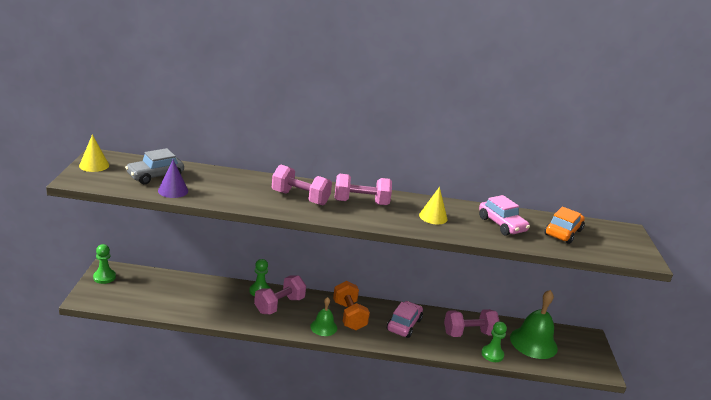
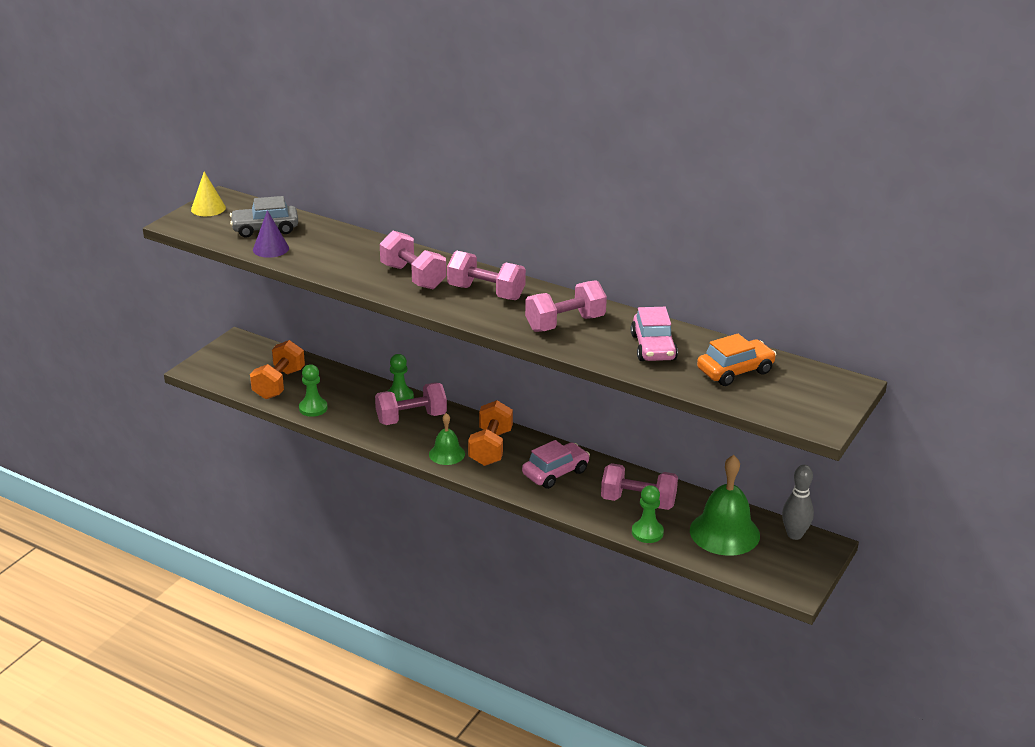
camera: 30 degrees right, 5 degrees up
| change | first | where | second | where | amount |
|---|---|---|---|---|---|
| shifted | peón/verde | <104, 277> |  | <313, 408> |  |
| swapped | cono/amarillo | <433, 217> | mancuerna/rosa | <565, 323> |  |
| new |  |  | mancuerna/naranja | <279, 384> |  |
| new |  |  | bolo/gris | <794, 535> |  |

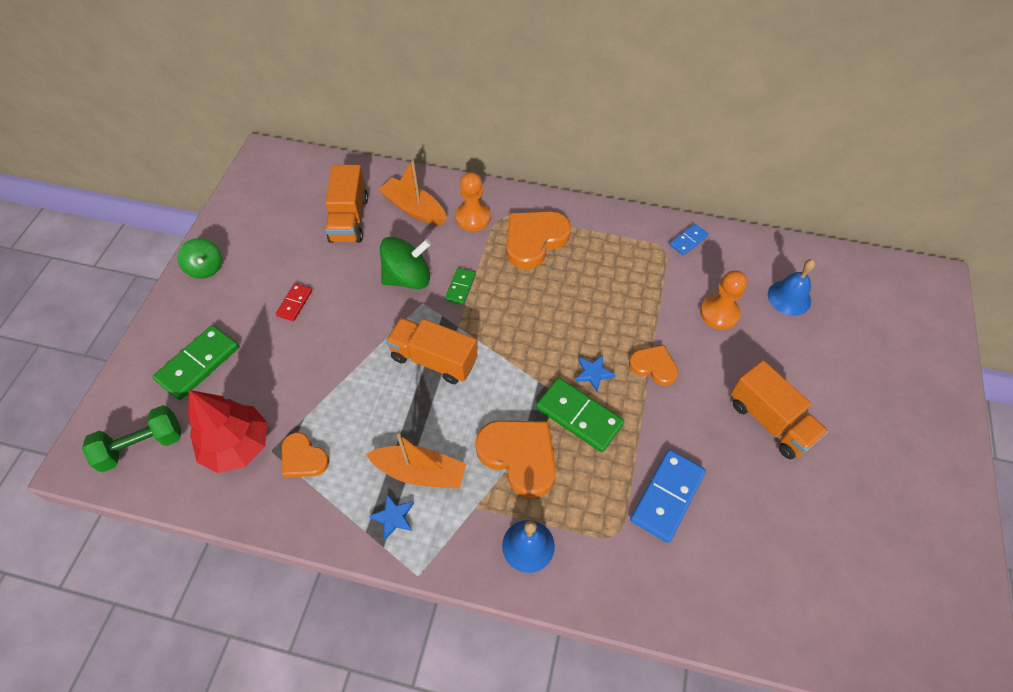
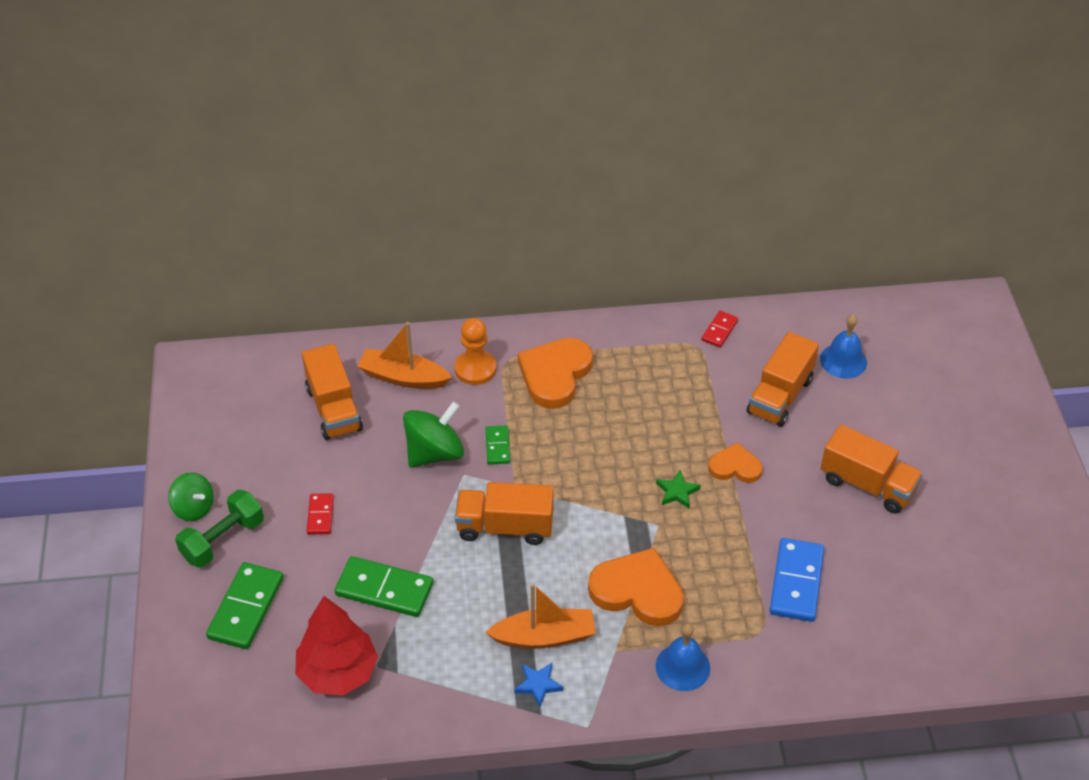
camera: 20 degrees left, 10 degrees down
| change | first | where | second | where | amount |
|---|---|---|---|---|---|
| shifted | mancuerna/verde | <142, 446> |  | <223, 540> |  |
| gone | corazón/naranja | <303, 458> |  |  |  |
| shifted | ficha de dominó/verde | <579, 416> |  | <384, 589> |  |
| repainted | estrella/azul | <593, 373> | estrella/verde | <677, 492> |  |
| repainted | ficha de dominó/azul | <688, 241> | ficha de dominó/rojo | <719, 330> |  |
| swapped | peón/naranja | <719, 313> | camión/naranja | <780, 396> |  |

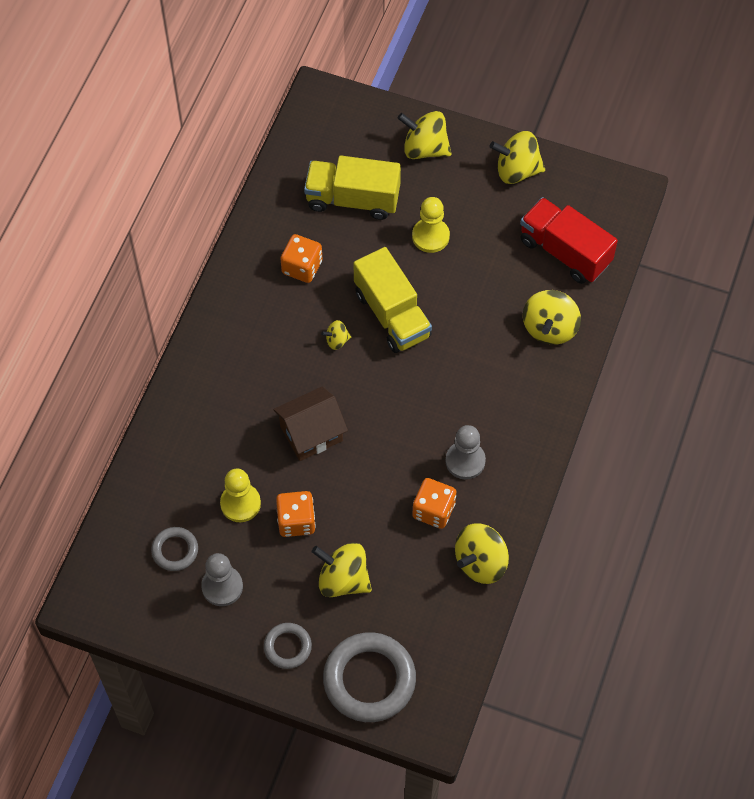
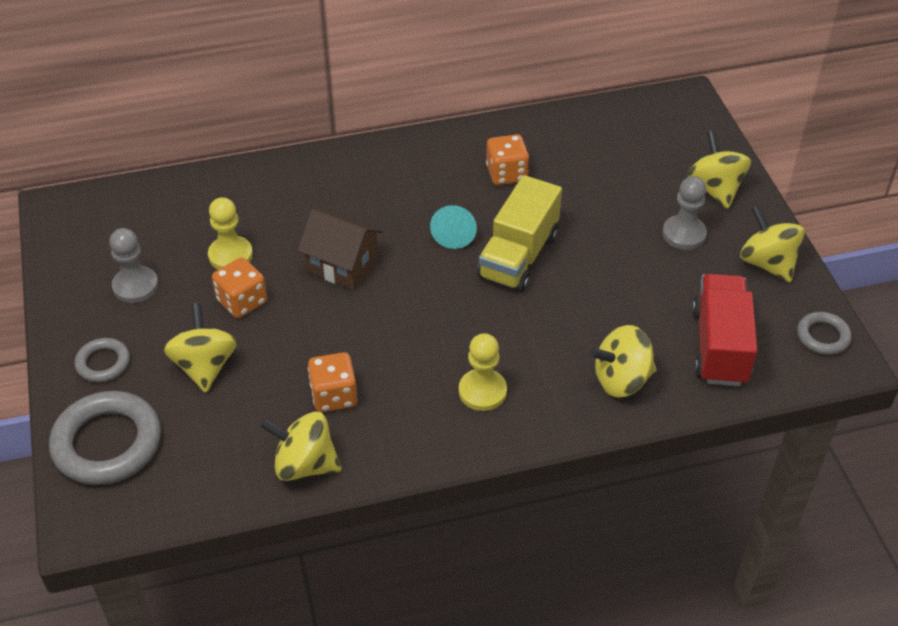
camera: 55 degrees right, 15 degrees down
| change | first | where | second | where | amount |
|---|---|---|---|---|---|
| shifted | anillo/gris | <175, 550> |  | <823, 336> |  |
| gone | camión/amarillo | <353, 199> |  |  |  |
| swapped | peonza/amarillo | <337, 340> | cono/turquesa | <454, 233> |  |
| shifted | peón/amarillo | <430, 236> |  | <482, 391> |  |
| shifted | peón/gris | <465, 461> |  | <684, 234> |  |

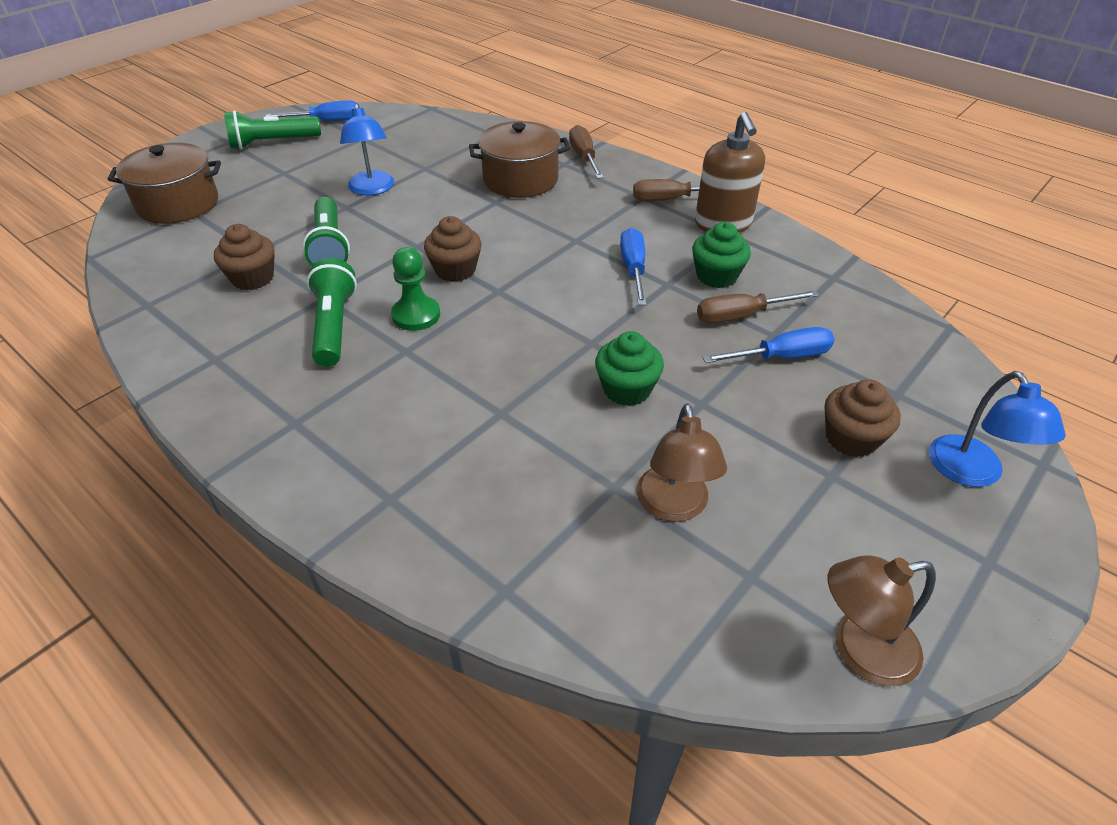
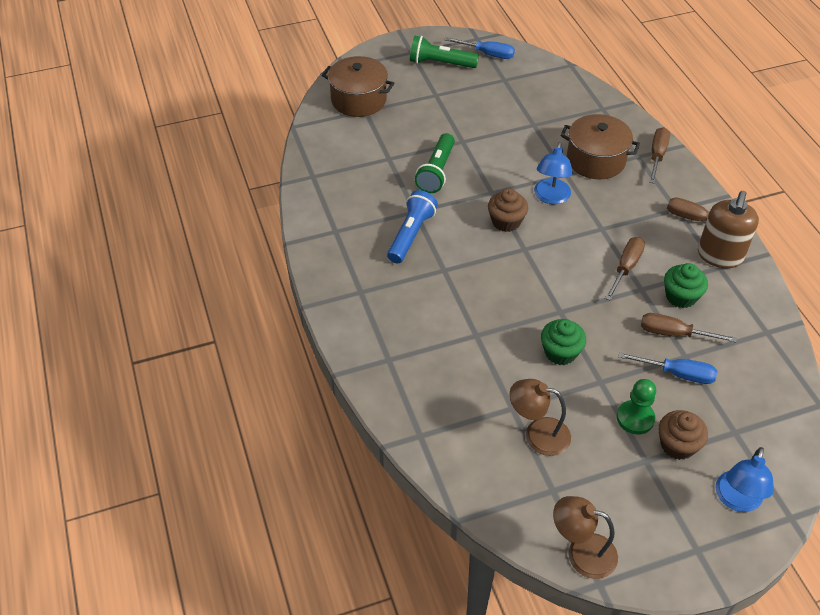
camera: 30 degrees right, 5 degrees up
| change | first | where | second | where | amount |
|---|---|---|---|---|---|
| gone | magdalena/marrón | <253, 278> |  |  |  |
| repainted | lámpara de mano/verde | <334, 326> | lámpara de mano/azul | <411, 235> |  |
| shifted | lámpara/azul | <372, 189> |  | <551, 197> |  |
| shifted | peón/verde | <416, 315> |  | <635, 418> |  |
| repainted | destornillador/azul | <633, 269> | destornillador/marrón | <626, 267> |  |
| rotated | lámpara/marrón | <673, 506> |  | <537, 434> | 75 degrees clockwise |

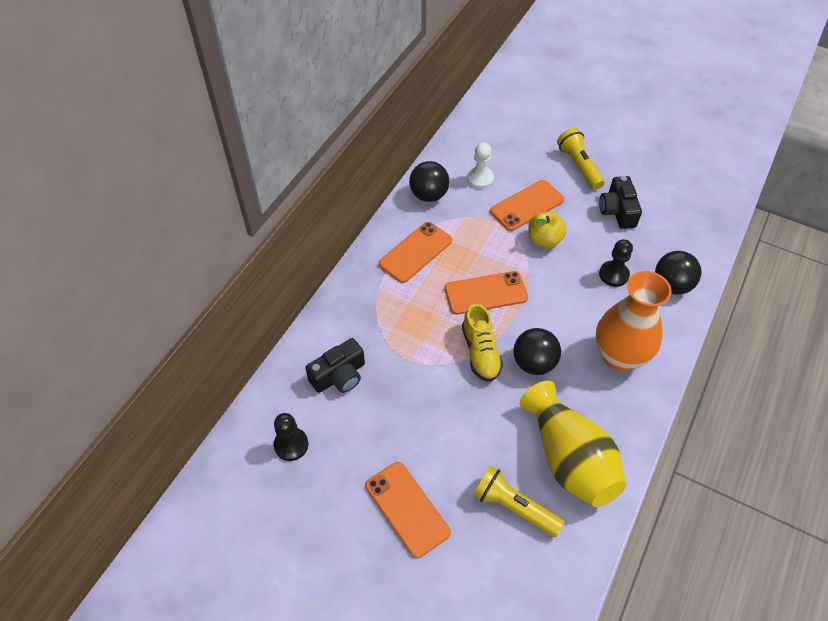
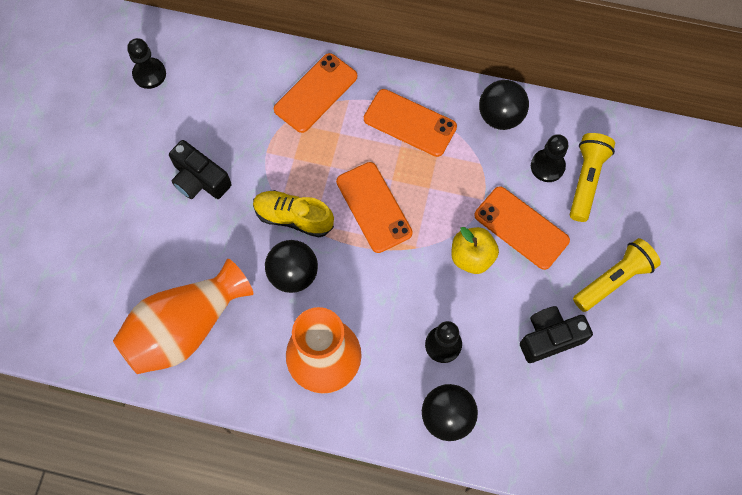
camera: 75 degrees right, 15 degrees up
| change | first | where | second | where | amount |
|---|---|---|---|---|---|
| shifted | cámara/negro | <339, 376> |  | <199, 179> |  |
| shifted | móvil/naranja | <407, 509> |  | <316, 93> |  |
| rotated | zapato/amarillo | <480, 352> |  | <293, 217> | 45 degrees clockwise |
| repainted | peón/blanco | <480, 178> | peón/negro | <547, 166> |  |
| shifted | lámpara de mano/amarillo | <514, 507> |  | <586, 180> |  |
| repainted | florero/amarillo | <569, 459> | florero/naranja | <185, 327> |  |

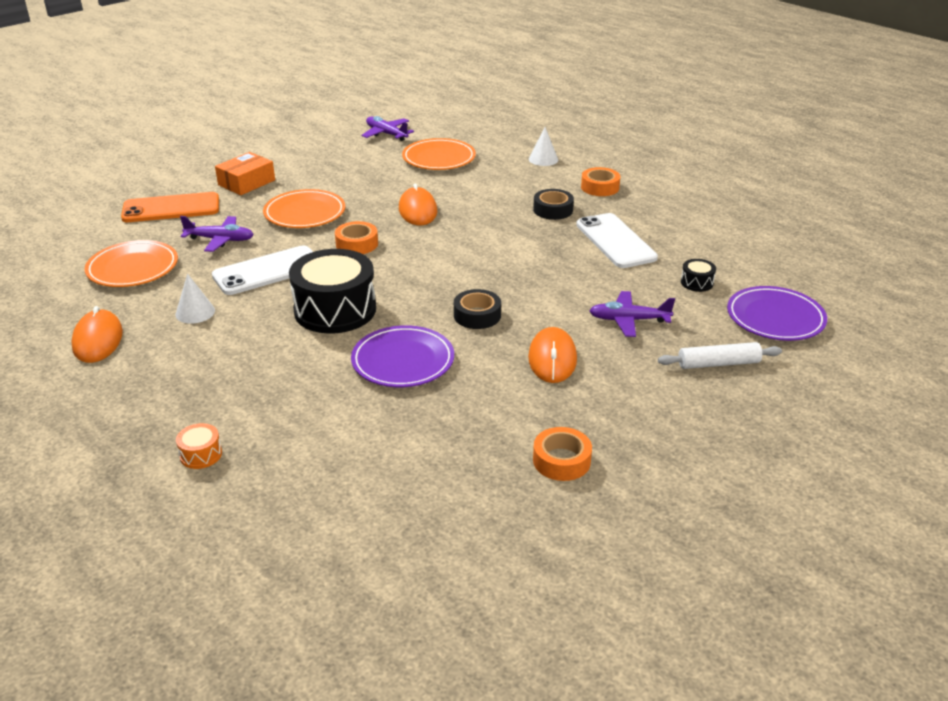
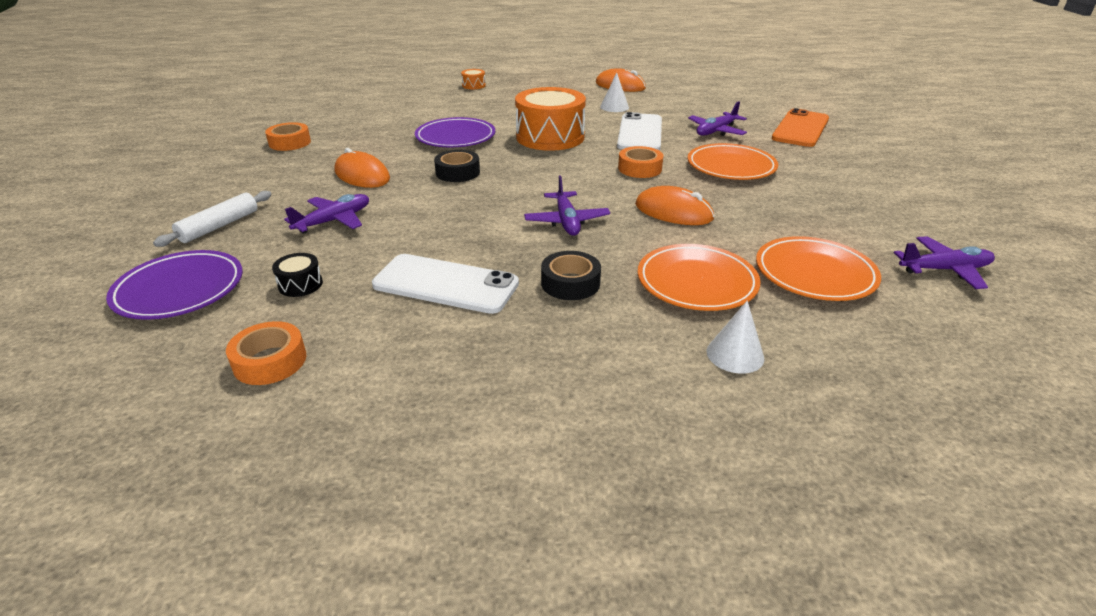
camera: 130 degrees right, 0 degrees up
| change | first | where | second | where | amount |
|---|---|---|---|---|---|
| shifted | plato/naranja | <133, 268> |  | <696, 282> |  |
| gone | caja/naranja | <246, 182> |  |  |  |
| repainted | tambor/negro | <335, 310> | tambor/naranja | <550, 137> |  |
| shifted | cinta adhesiva/naranja | <600, 187> |  | <270, 361> |  |
| new |  |  | avión/morado | <566, 221> |  |

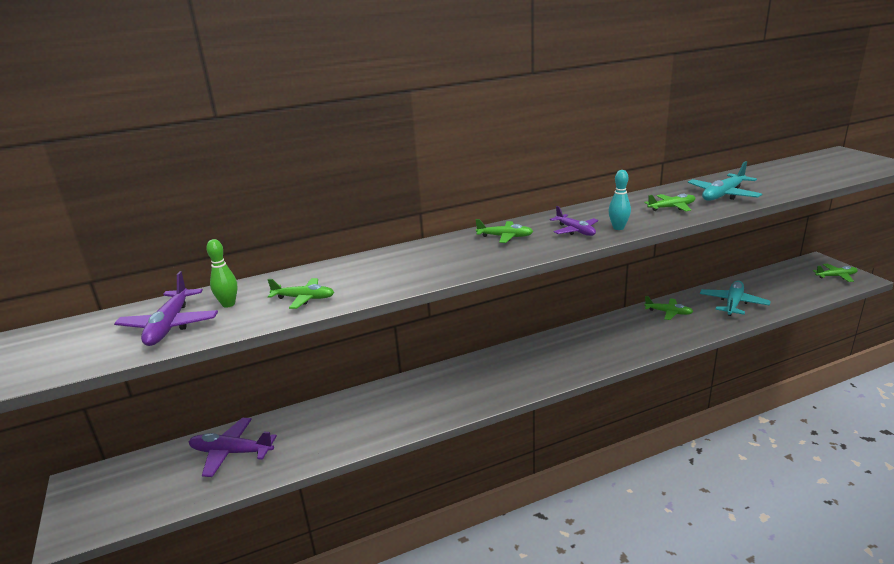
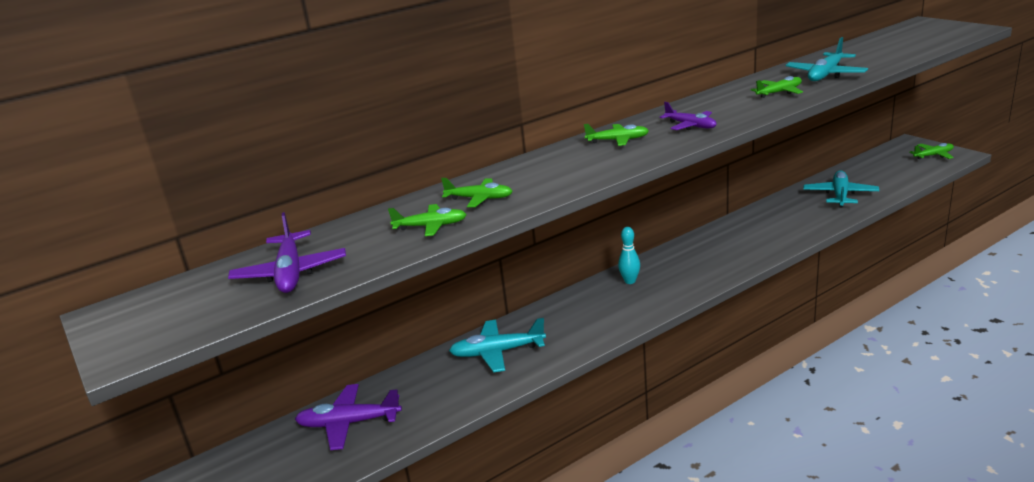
camera: 10 degrees left, 0 degrees up
| change | first | where | second | where | amount |
|---|---|---|---|---|---|
| gone | bolo/verde | <228, 304> |  |  |  |
| shifted | bolo/turquesa | <618, 228> |  | <630, 281> |  |
| shifted | avión/verde | <668, 312> |  | <479, 199> |  |
| new |  |  | avión/turquesa | <497, 352> |  |

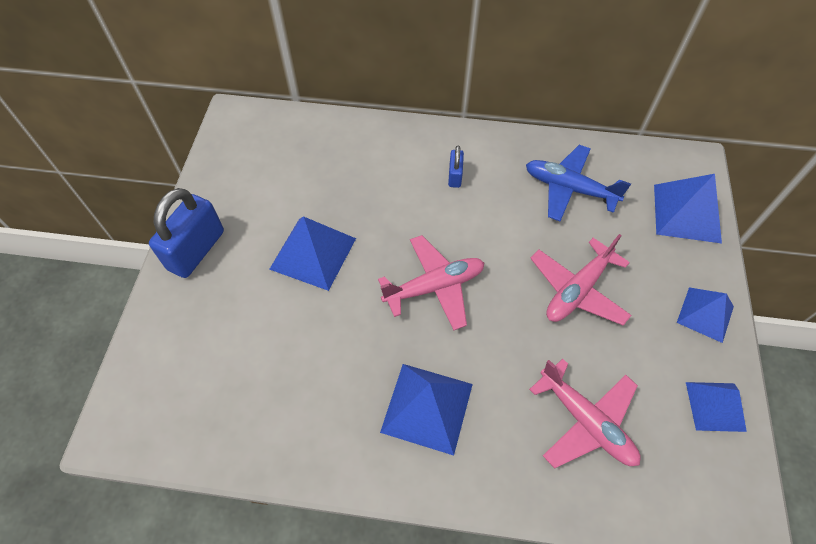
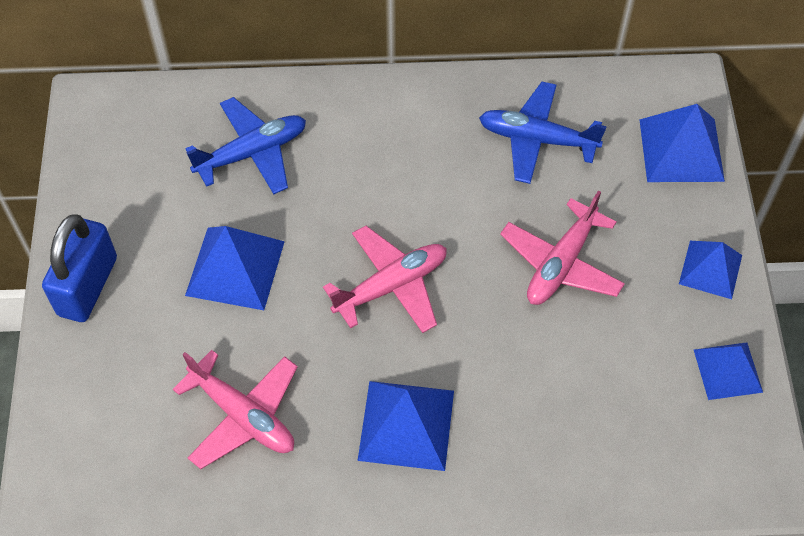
camera: 10 degrees left, 0 degrees up
| change | first | where | second | where | amount |
|---|---|---|---|---|---|
| gone | candado/azul | <455, 176> |  |  |  |
| shifted | avión/rosa | <586, 421> |  | <243, 415> |  |
| new |  |  | avión/azul | <252, 153> |  |

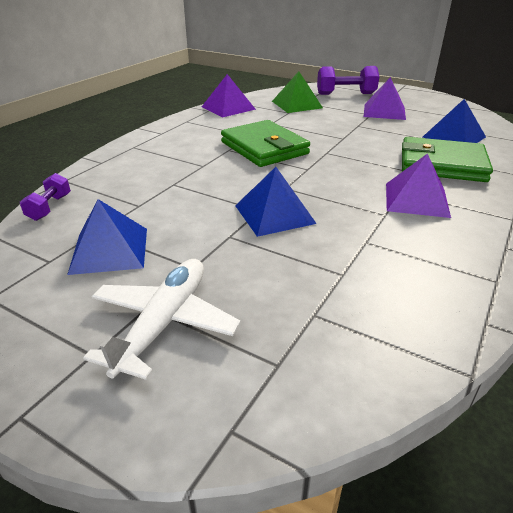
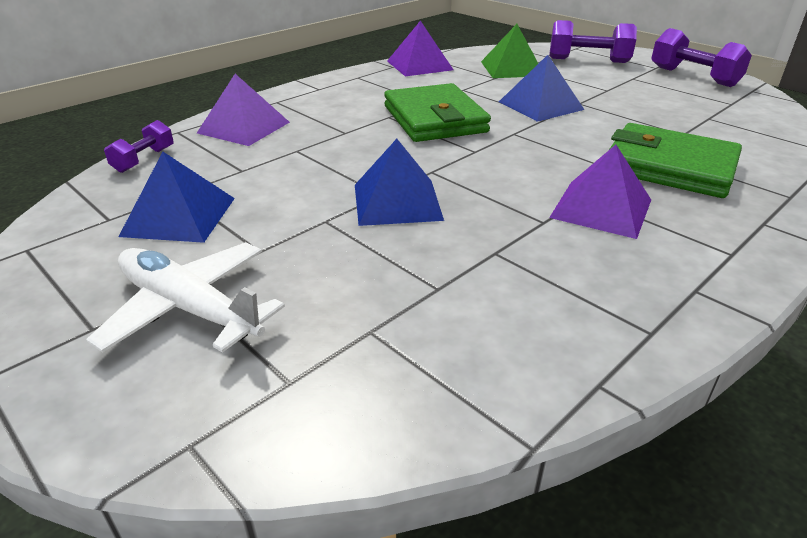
camera: 15 degrees right, 0 degrees up
| change | first | where | second | where | amount |
|---|---|---|---|---|---|
| rotated | avión/blanco | <164, 323> |  | <189, 308> | 90 degrees counterclockwise |
| shifted | pirámide/morado | <384, 111> |  | <244, 127> |  |
| shifted | pirámide/azul | <454, 137> |  | <541, 105> |  |
| new |  |  | mancuerna/morado | <693, 77> |  |

